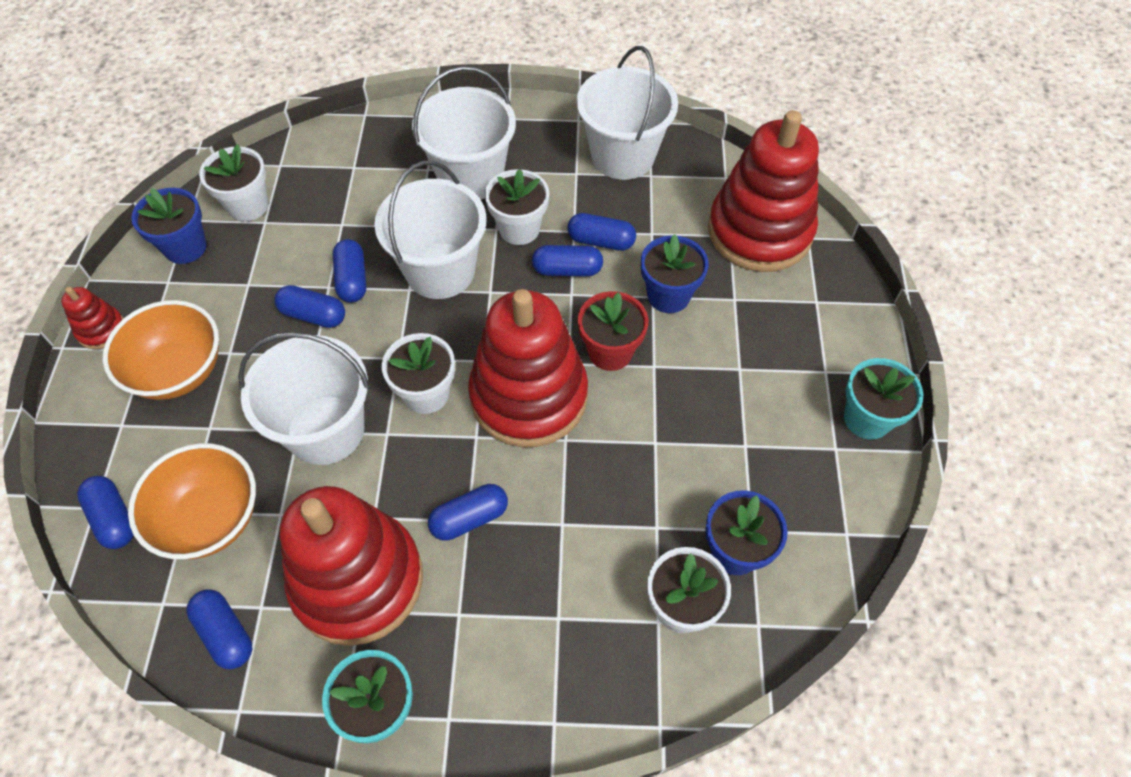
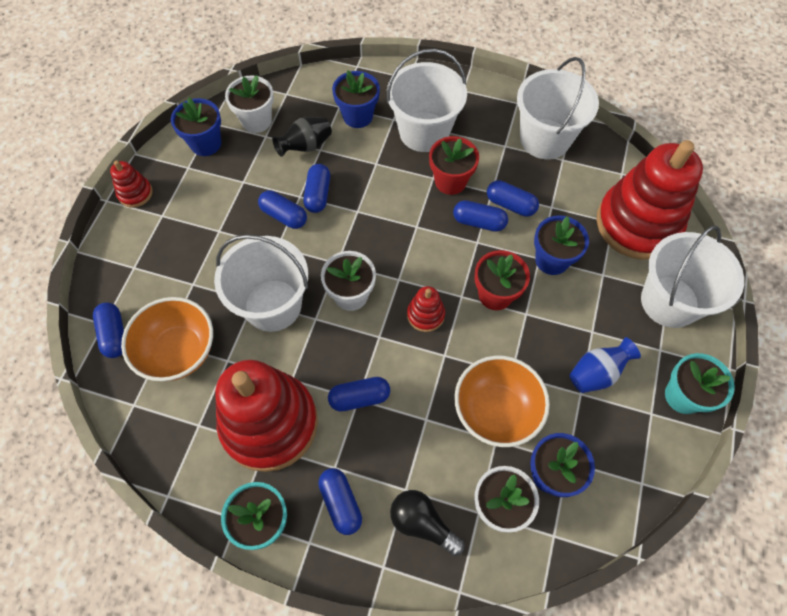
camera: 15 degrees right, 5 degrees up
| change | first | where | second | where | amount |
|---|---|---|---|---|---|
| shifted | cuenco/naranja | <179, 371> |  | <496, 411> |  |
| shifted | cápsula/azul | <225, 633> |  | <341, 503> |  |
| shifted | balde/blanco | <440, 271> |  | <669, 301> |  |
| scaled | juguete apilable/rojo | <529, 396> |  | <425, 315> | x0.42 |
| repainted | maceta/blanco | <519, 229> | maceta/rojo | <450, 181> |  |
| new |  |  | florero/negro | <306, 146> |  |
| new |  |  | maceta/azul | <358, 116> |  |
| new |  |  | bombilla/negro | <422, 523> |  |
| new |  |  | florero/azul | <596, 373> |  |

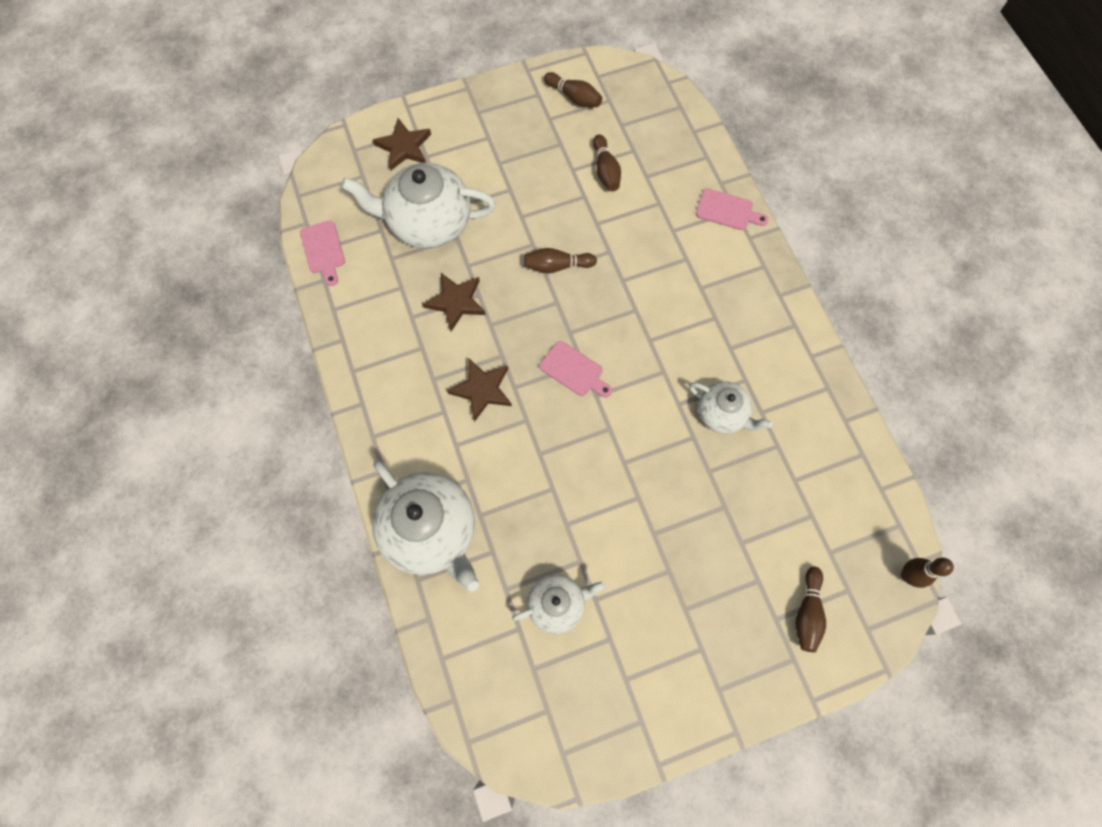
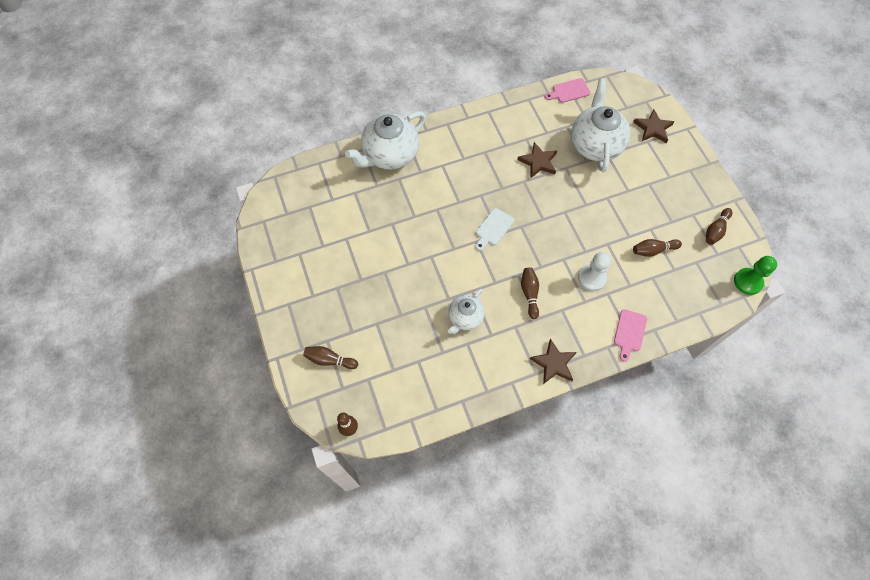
camera: 90 degrees right, 5 degrees down
| change | first | where | second | where | amount |
|---|---|---|---|---|---|
| shifted | estrella/marrón | <482, 390> |  | <553, 363> |  |
| gone | tetera/blanco | <557, 604> |  |  |  |
| shifted | bolo/marrón | <557, 266> |  | <529, 294> |  |
| repainted | tabla de cortar/rosa | <574, 370> | tabla de cortar/blanco | <493, 228> |  |
| new |  |  | peón/blanco | <592, 278> |  |
| new |  |  | peón/verde | <747, 282> |  |

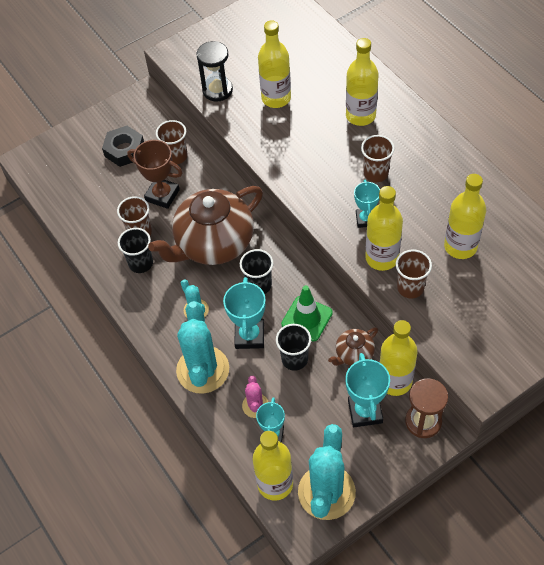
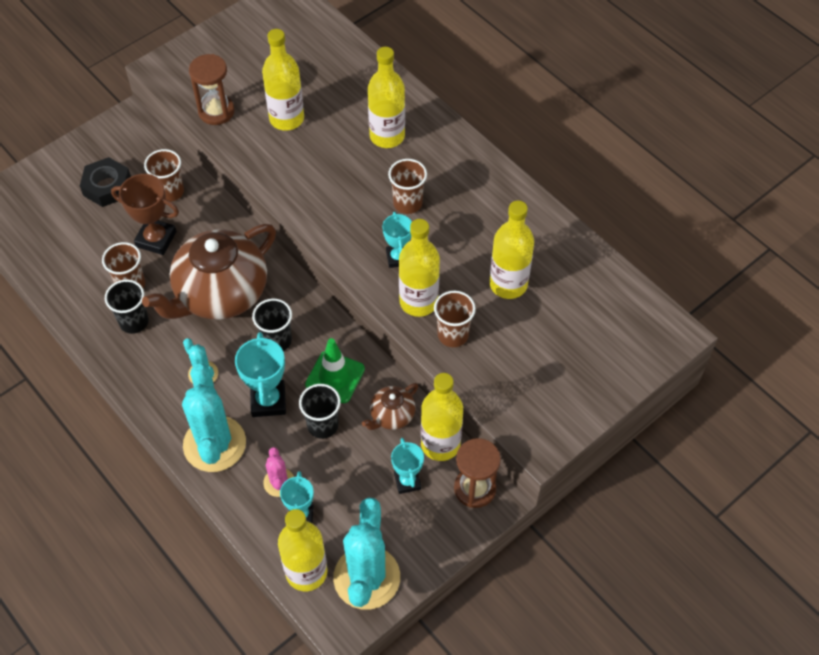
camera: 10 degrees left, 0 degrees up
| change | first | where | second | where | amount |
|---|---|---|---|---|---|
| repainted | reloj de arena/negro | <217, 90> | reloj de arena/marrón | <216, 111> |  |
| scaled | trofeo/turquesa | <365, 411> |  | <407, 481> | x0.65 |

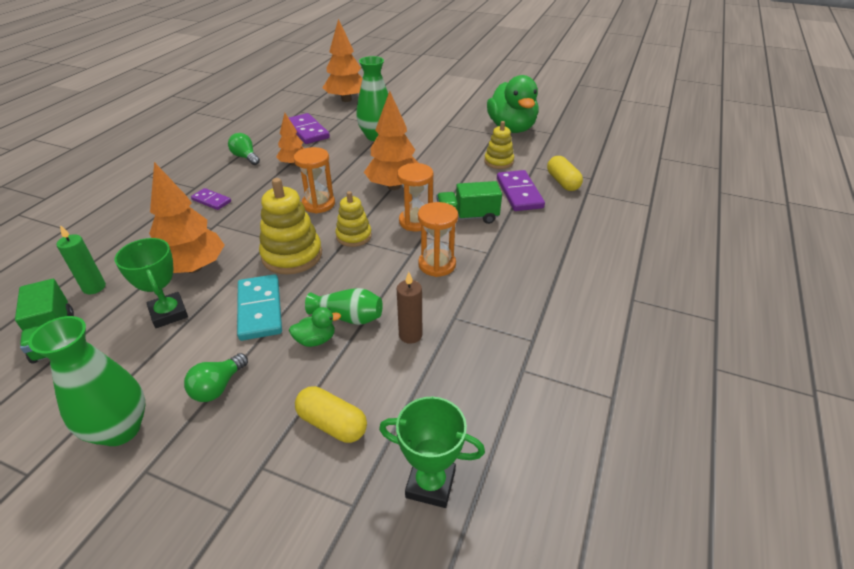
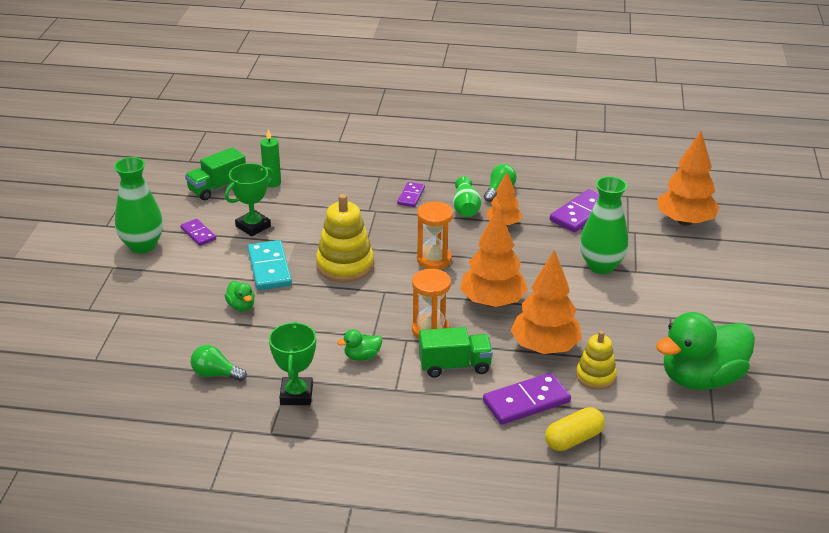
camera: 75 degrees right, 5 degrees down
| change | first | where | second | where | amount |
|---|---|---|---|---|---|
| shifted | árbol/naranja | <193, 267> |  | <545, 347> |  |
| shifted | bombilla/verde | <218, 387> |  | <215, 374> |  |
| rotated | ficha de dominó/turquesa | <259, 309> |  | <269, 268> | 75 degrees counterclockwise |
| gone | cápsula/amarillo | <332, 424> |  |  |  |
| shifted | florero/verde | <348, 317> |  | <465, 208> |  |
| gone | juguete apilable/amarillo | <354, 236> |  |  |  |
| shifted | trofeo/verde | <430, 484> |  | <296, 395> |  |
| gone | vela/marrón | <410, 335> |  |  |  |
| swapped | reloj de arena/naranja | <437, 264> | pato/verde | <362, 356> |  |
| rotated | camión/verde | <467, 217> |  | <454, 366> | 105 degrees clockwise |
| new |  |  | ficha de dominó/morado | <198, 234> |  |

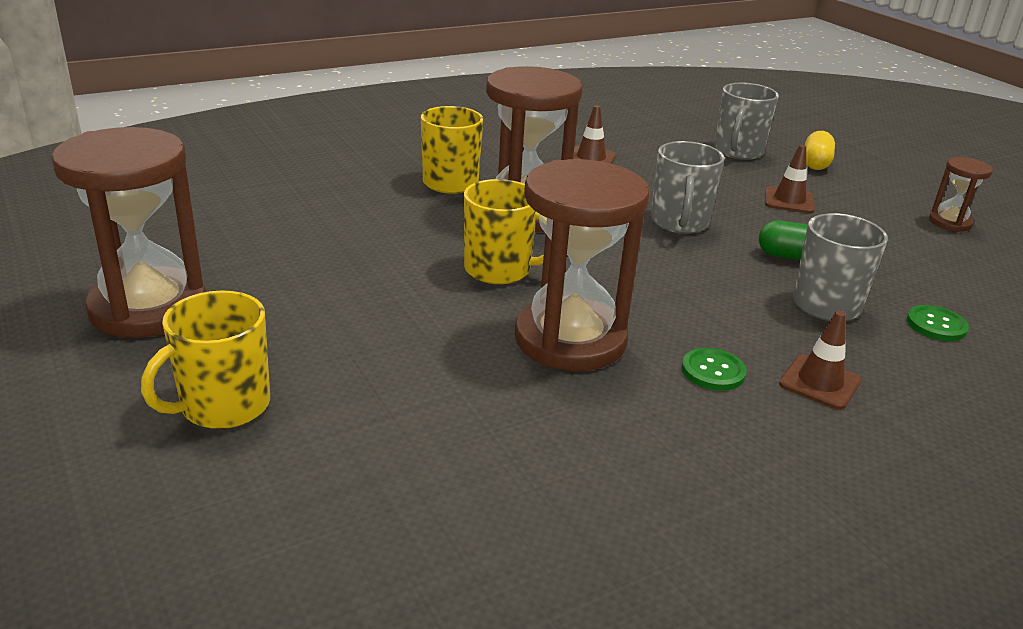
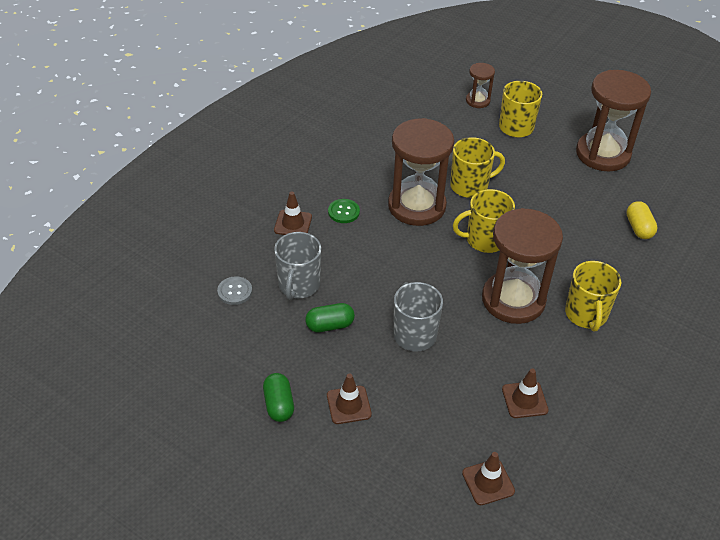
camera: 155 degrees right, 15 degrees up
| change | first | where | second | where | amount |
|---|---|---|---|---|---|
| gone | taza/gris | <738, 151> |  |  |  |
| shifted | cápsula/amarillo | <815, 163> |  | <639, 228> |  |
| repainted | botón/verde | <936, 325> | botón/gris | <235, 291> |  |
| shifted | reloj de arena/marrón | <950, 222> |  | <477, 101> |  |
| new |  |  | cápsula/verde | <279, 404> |  |
| new |  |  | taza/amarillo | <470, 186> |  |
| new |  |  | cono de tráfico/marrón | <488, 482> |  |

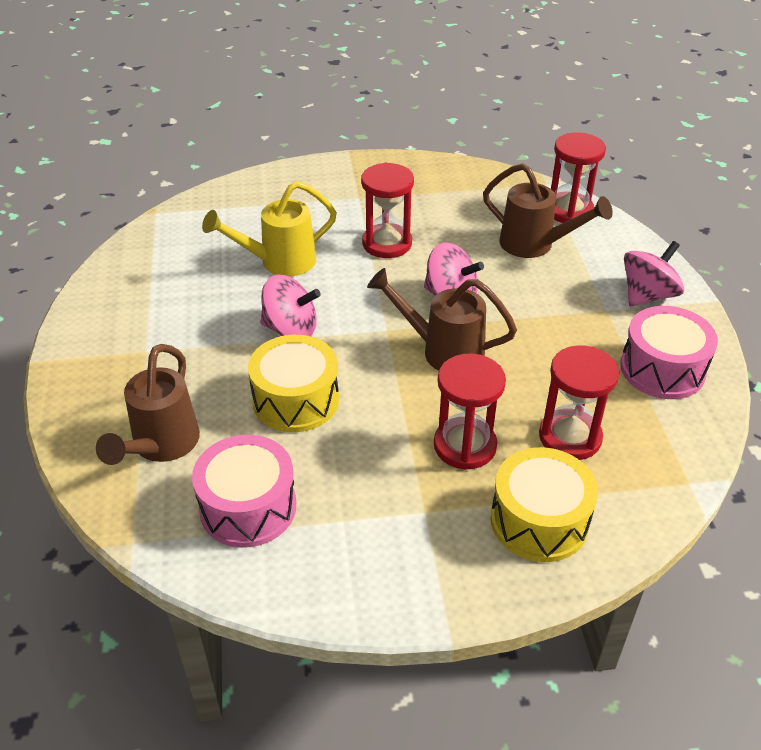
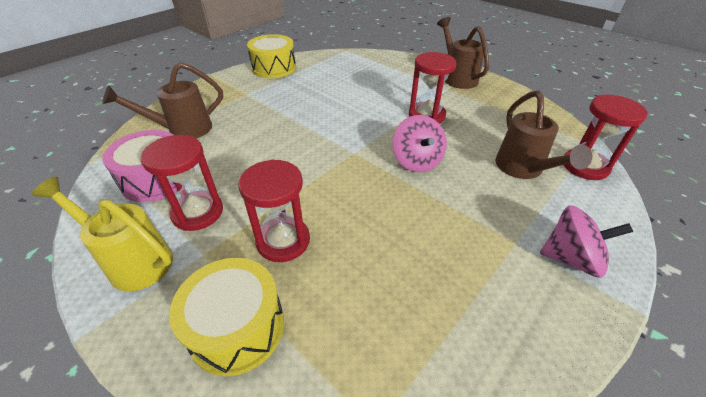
camera: 50 degrees right, 0 degrees up
| change | first | where | second | where | amount |
|---|---|---|---|---|---|
| shifted | regadera/amarillo | <278, 262> |  | <132, 260> |  |
| shifted | tambor/amarillo | <296, 400> |  | <274, 68> |  |
| gone | peonza/rosa | <291, 329> |  |  |  |
| shifted | regadera/marrón | <442, 350> |  | <457, 77> |  |
| shifted | reloj de arena/rojo | <570, 437> |  | <198, 212> |  |
| gone | tambor/rosa | <662, 369> |  |  |  |

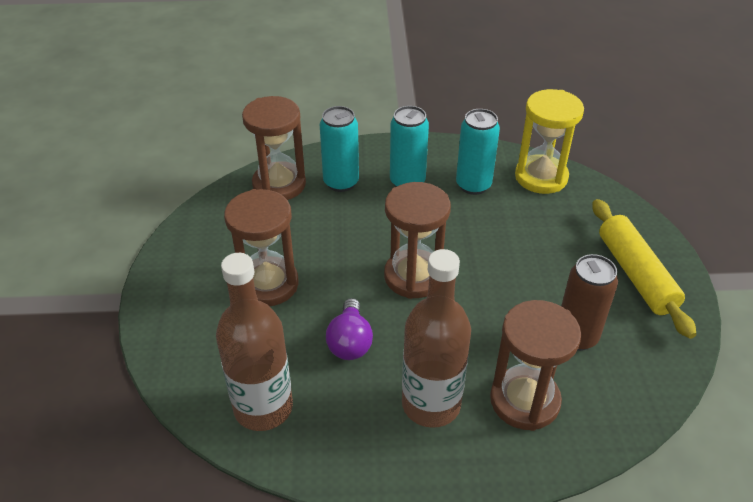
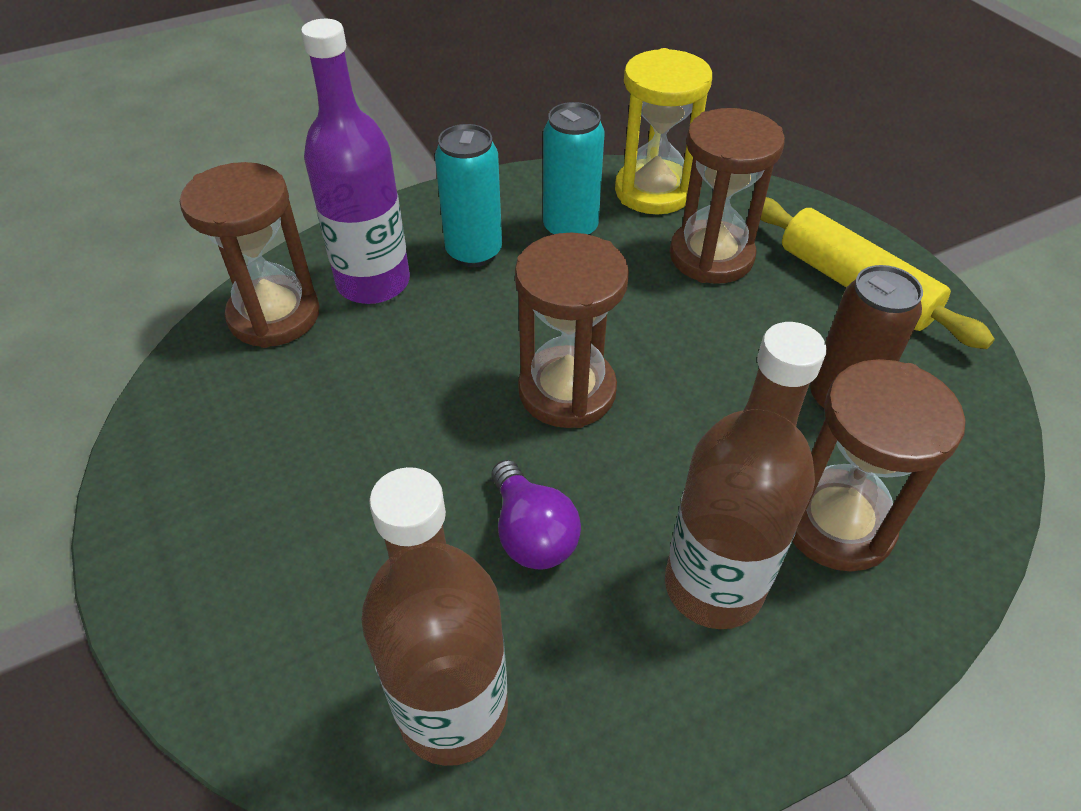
camera: 25 degrees left, 5 degrees up
| change | first | where | second | where | amount |
|---|---|---|---|---|---|
| shifted | reloj de arena/marrón | <268, 284> |  | <711, 256> |  |
| swapped | lata/turquesa | <341, 182> | botella/morado | <373, 282> |  |

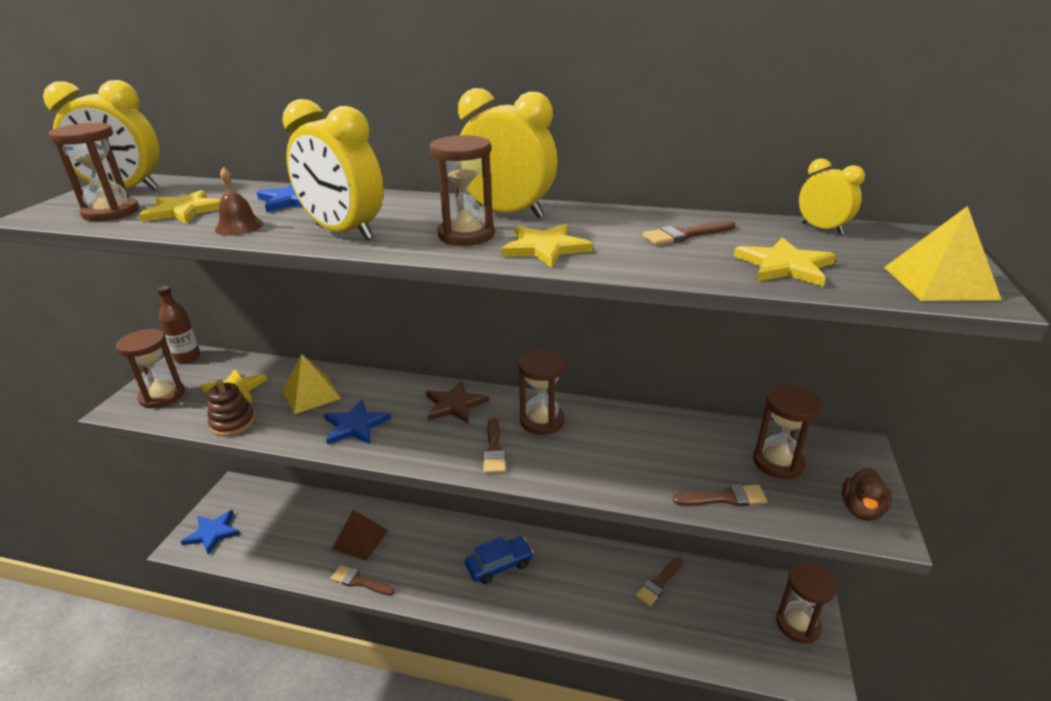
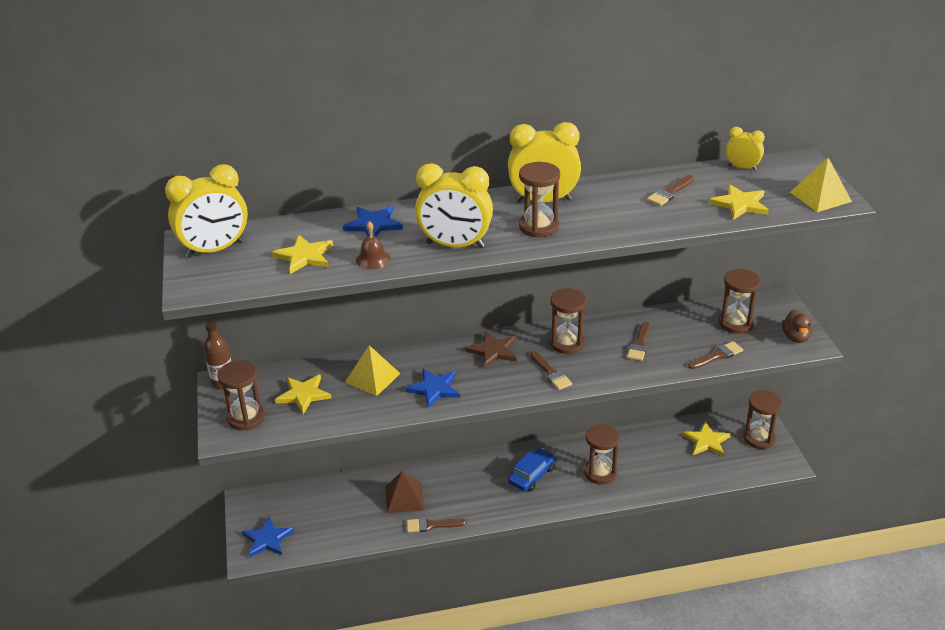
camera: 25 degrees left, 5 degrees up
| change | first | where | second | where | amount |
|---|---|---|---|---|---|
| shifted | reloj de arena/marrón | <111, 212> |  | <600, 473> |  |
| gone | juguete apilable/marrón | <233, 423> |  |  |  |
| shifted | estrella/amarillo | <545, 248> |  | <706, 441> |  |
| shifted | pincel/marrón | <659, 583> |  | <639, 344> |  |

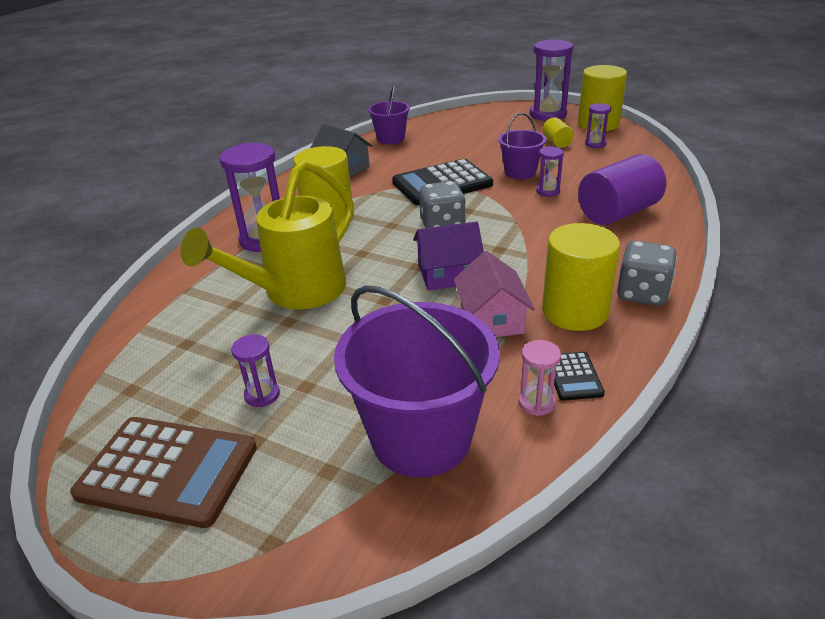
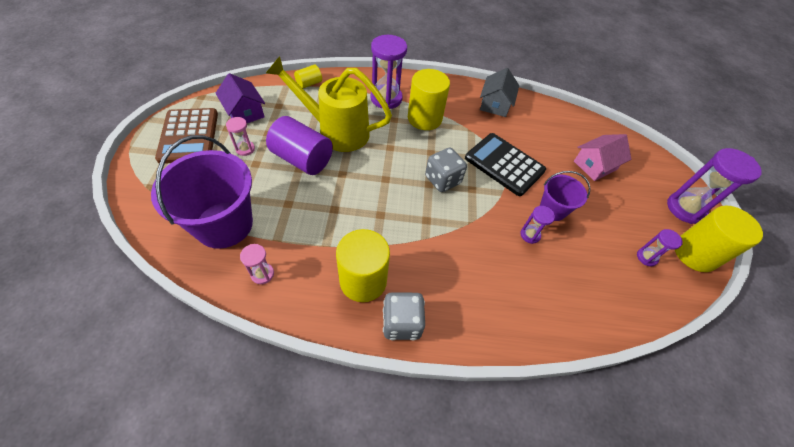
camera: 60 degrees right, 20 degrees up
| change | first | where | second | where | amount |
|---|---|---|---|---|---|
| repainted | reloj de arena/morado | <262, 395> | reloj de arena/rosa | <245, 149> |  |
| gone | balde/morado | <391, 139> |  |  |  |
| shifted | casa/morado | <448, 274> |  | <244, 112> |  |
| shifted | casa/rosa | <491, 319> |  | <595, 165> |  |
| shifted | cilindro/amarillo | <557, 142> |  | <309, 83> |  |
| gone | calculadora/negro | <573, 376> |  |  |  |
| shifted | cilindro/morado | <618, 213> |  | <302, 159> |  |

